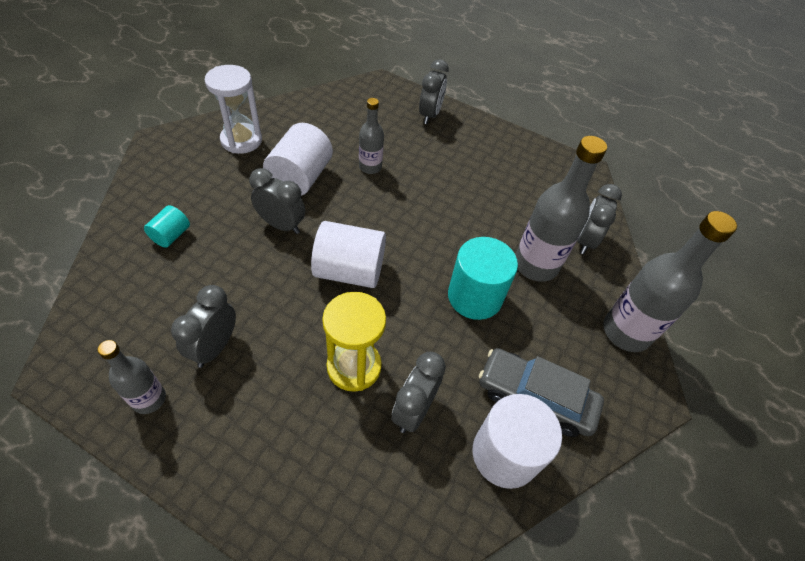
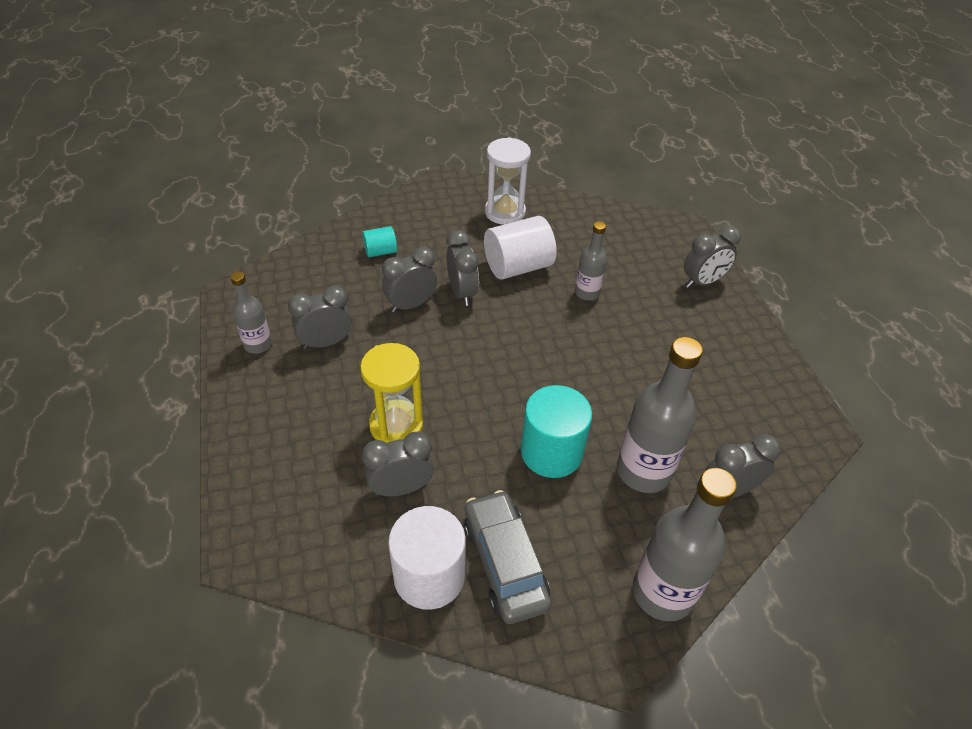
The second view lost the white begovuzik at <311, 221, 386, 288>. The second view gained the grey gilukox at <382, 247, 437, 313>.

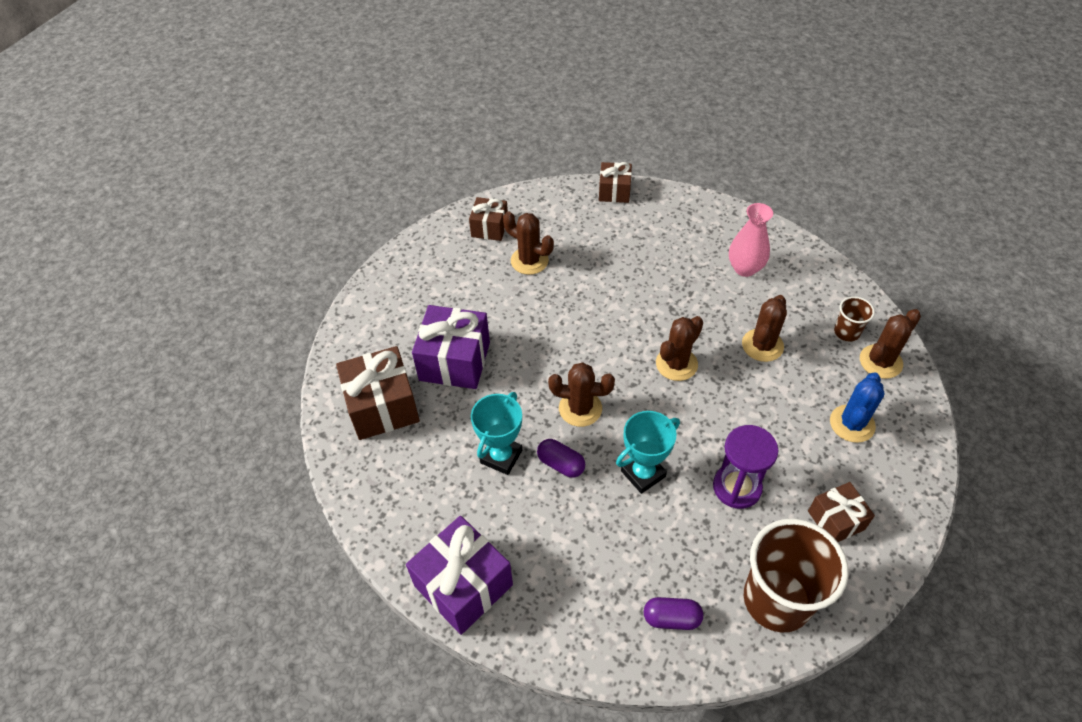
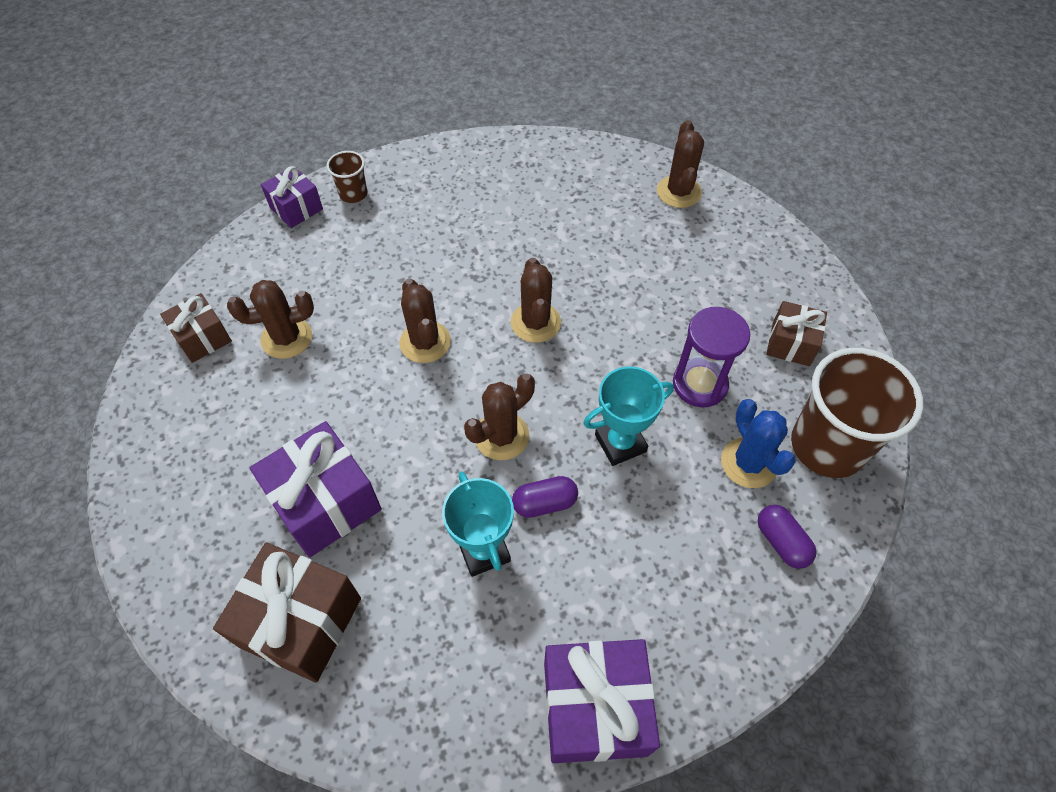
What was the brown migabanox at <599, 162, 632, 203> turned into the purple migabanox at <261, 166, 323, 228>. The second view lost the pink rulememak at <729, 203, 773, 277>. The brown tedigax ended up elsewhere, having gone from <742, 295, 787, 362> to <399, 279, 451, 363>. The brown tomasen ended up elsewhere, having gone from <834, 296, 875, 342> to <327, 151, 367, 203>. The blue tedigax ended up elsewhere, having gone from <830, 372, 884, 443> to <721, 399, 796, 488>. The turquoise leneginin at <616, 411, 680, 494> ended up facing another way, 60 degrees clockwise from before. The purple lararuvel at <644, 597, 703, 630> ended up facing another way, 75 degrees counterclockwise from before.

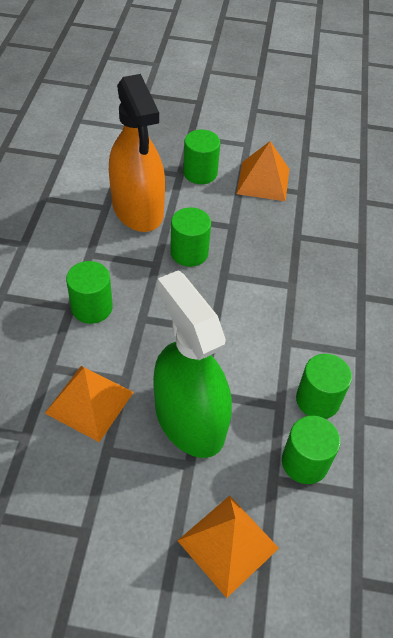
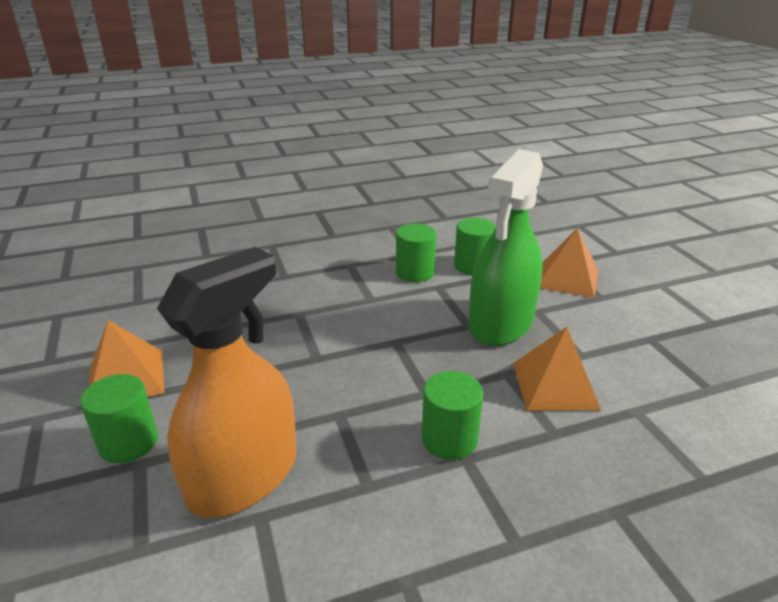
The second view lost the green begovuzik at <170, 207, 211, 267>.

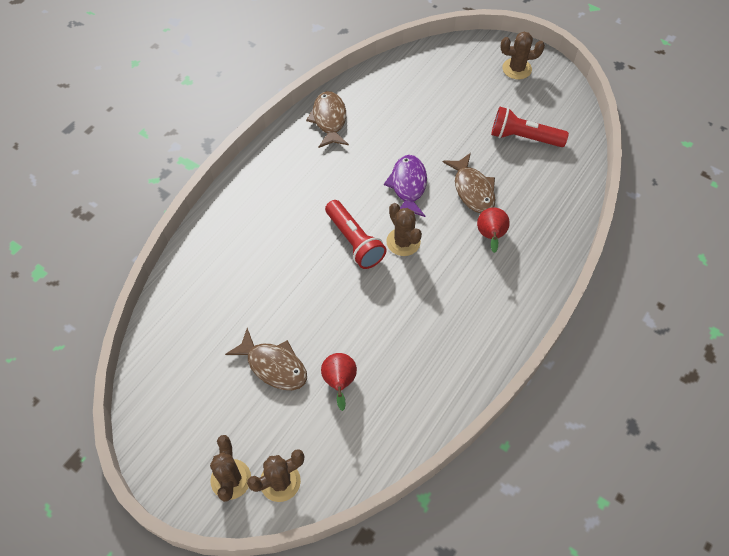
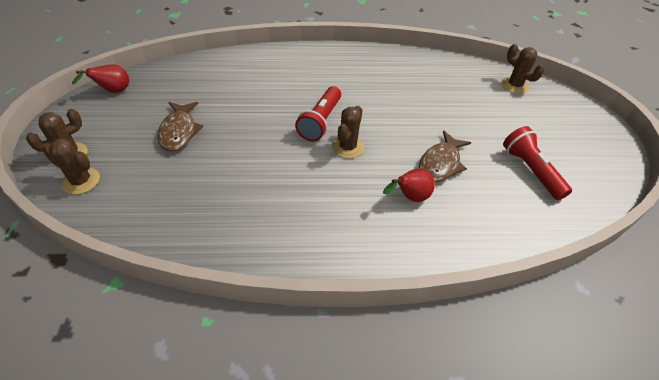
The brown tedigax ended up elsewhere, having gone from <500, 32, 545, 80> to <501, 44, 545, 94>. The second view lost the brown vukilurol at <306, 91, 349, 148>. The second view lost the purple vukilurol at <384, 155, 427, 217>. The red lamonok ended up elsewhere, having gone from <321, 353, 357, 411> to <72, 64, 129, 93>.

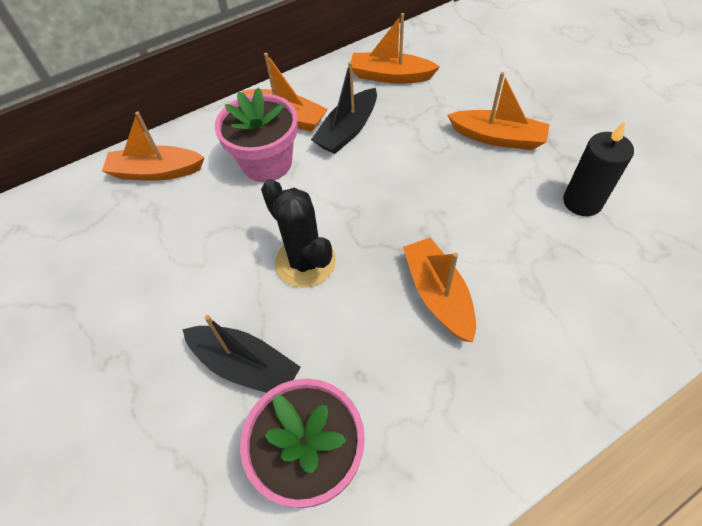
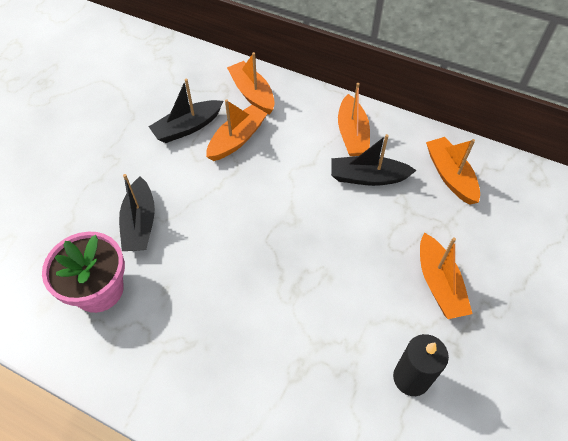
The second view lost the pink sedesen at <215, 87, 298, 182>. The second view lost the black tedigax at <261, 179, 336, 288>. The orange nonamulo ended up elsewhere, having gone from <403, 237, 476, 342> to <206, 99, 267, 161>. The second view gained the black nonamulo at <148, 79, 223, 143>.

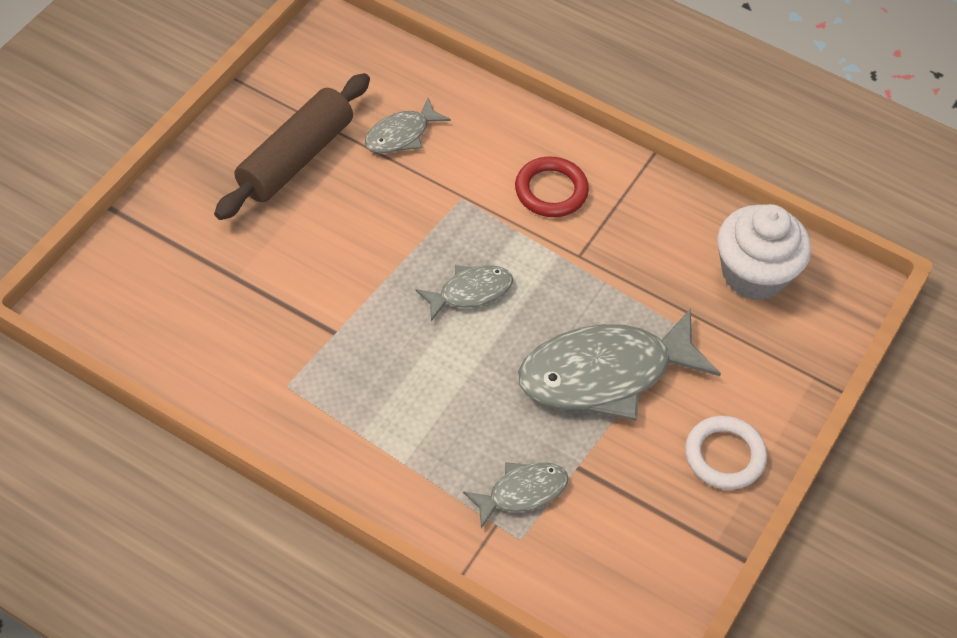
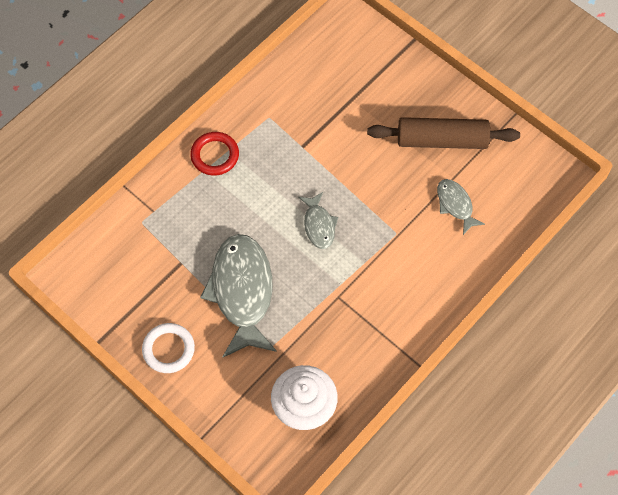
The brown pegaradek at <214, 73, 370, 220> ended up facing another way, 45 degrees counterclockwise from before. The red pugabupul ended up elsewhere, having gone from <515, 157, 589, 217> to <190, 132, 239, 176>. The second view lost the grey vukilurol at <463, 462, 569, 528>.

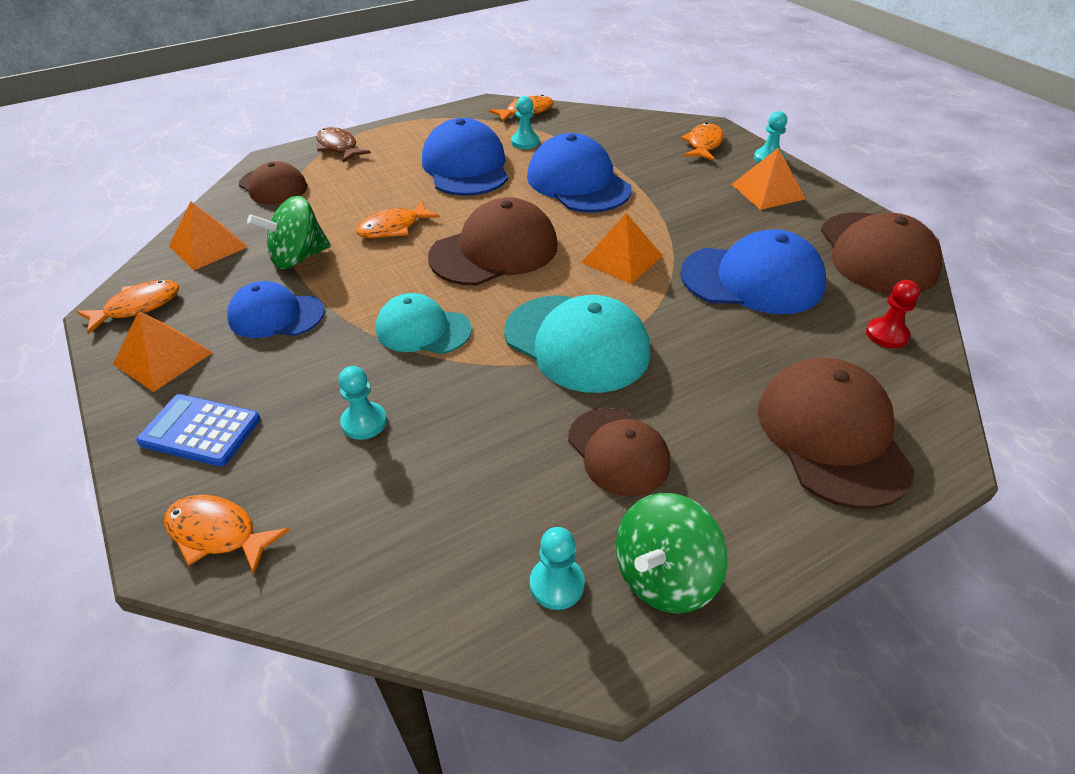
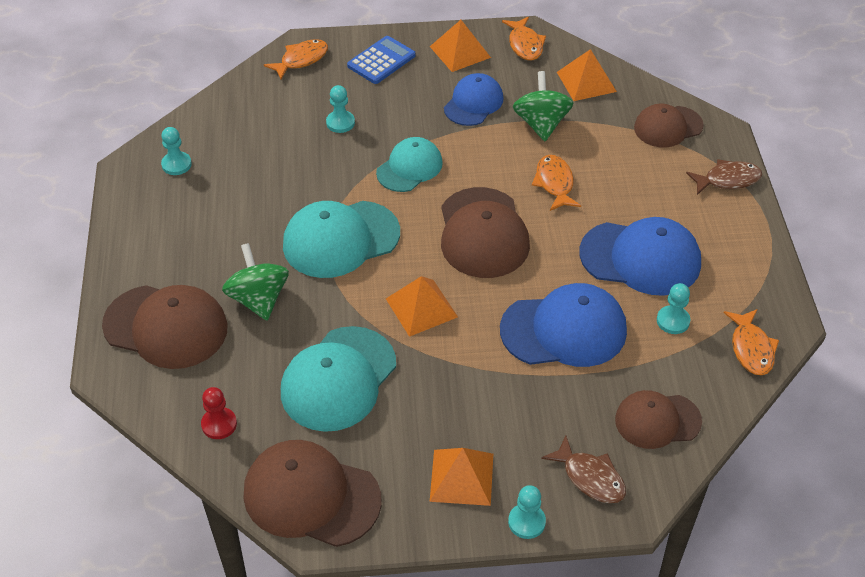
What was the orange vukilurol at <681, 122, 724, 161> turned into the brown vukilurol at <541, 435, 626, 503>. What was the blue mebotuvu at <680, 229, 826, 314> turned into the turquoise mebotuvu at <281, 326, 396, 432>. The brown mebotuvu ended up elsewhere, having gone from <568, 408, 670, 497> to <615, 390, 702, 449>. The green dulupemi ended up elsewhere, having gone from <616, 493, 728, 613> to <222, 243, 289, 321>.

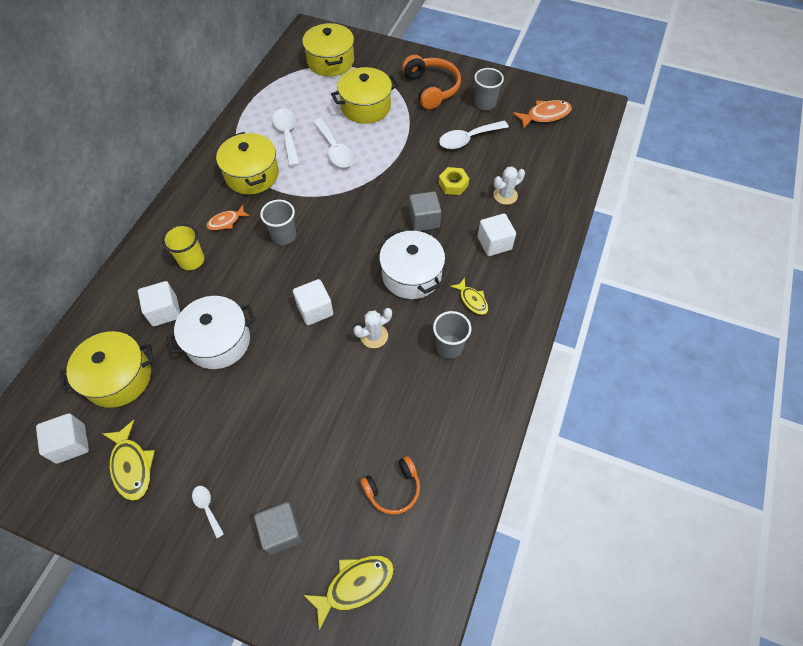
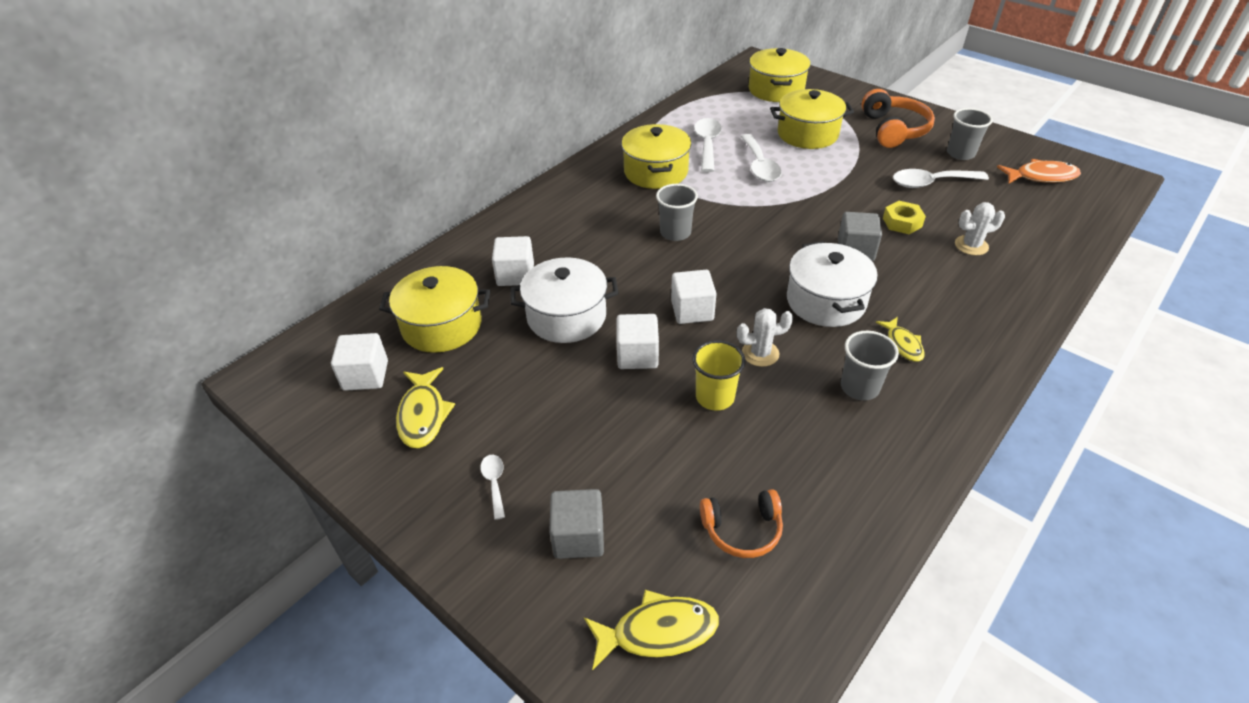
The second view lost the orange vukilurol at <206, 205, 250, 230>. The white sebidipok ended up elsewhere, having gone from <478, 213, 516, 256> to <616, 314, 659, 369>. The yellow tomasen ended up elsewhere, having gone from <162, 224, 204, 270> to <692, 340, 746, 411>.

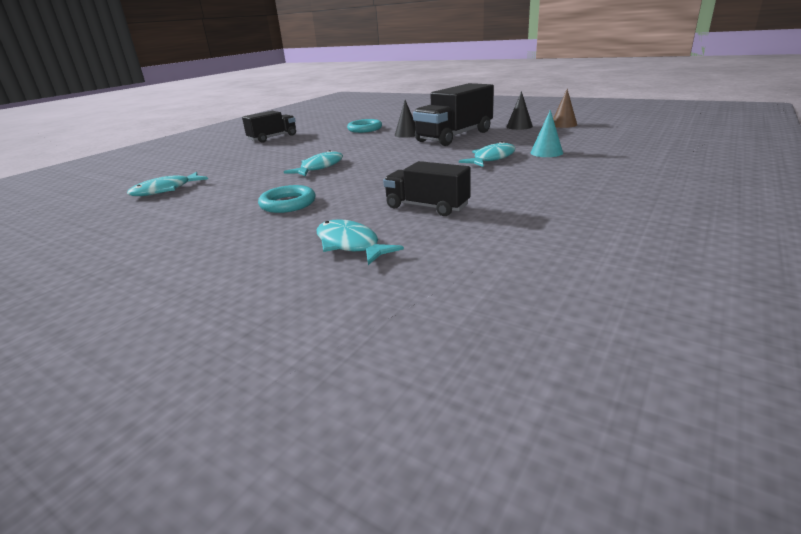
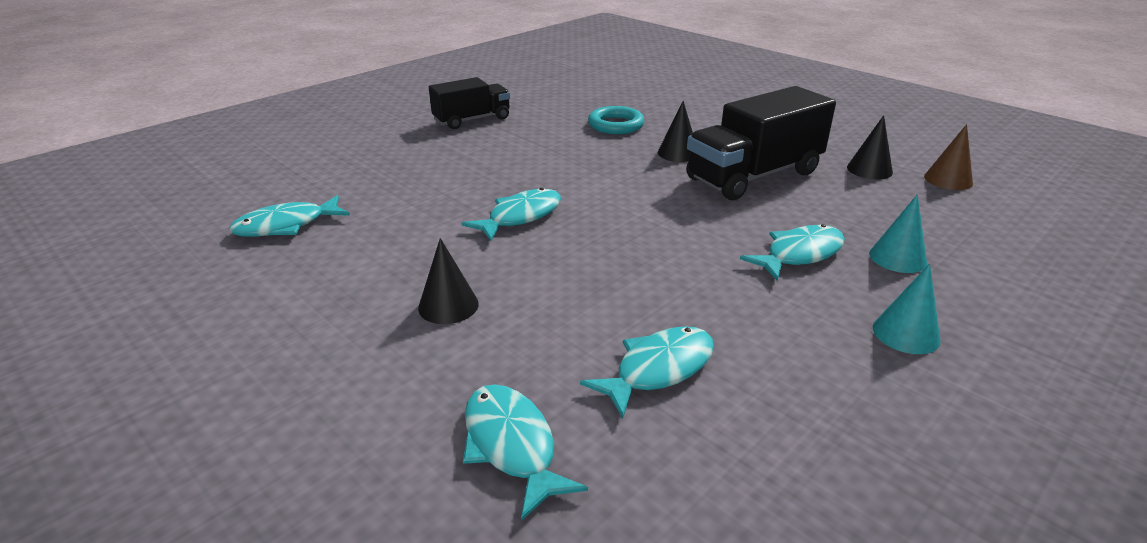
Where the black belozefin stood at <383, 161, 471, 216>, the turquoise vukilurol came to stand at <580, 326, 714, 418>. Where the turquoise pugabupul stood at <258, 185, 316, 213>, the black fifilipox came to stand at <418, 238, 479, 324>. The second view gained the turquoise fifilipox at <873, 264, 941, 354>.

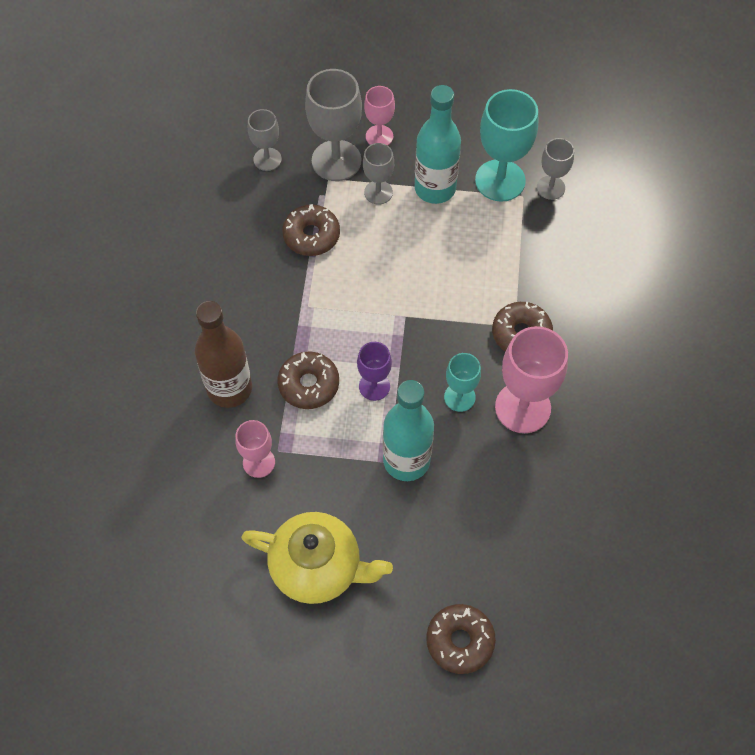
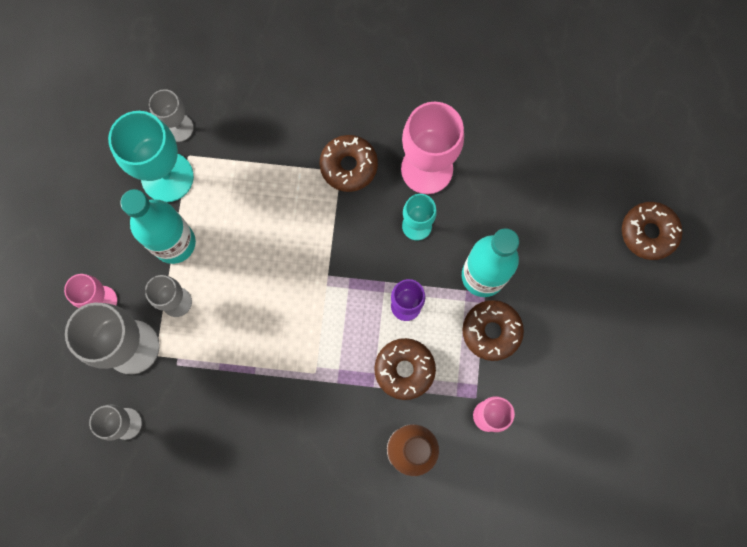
The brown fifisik ended up elsewhere, having gone from <282, 204, 340, 256> to <462, 300, 524, 361>. The second view lost the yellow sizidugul at <241, 512, 393, 604>.

